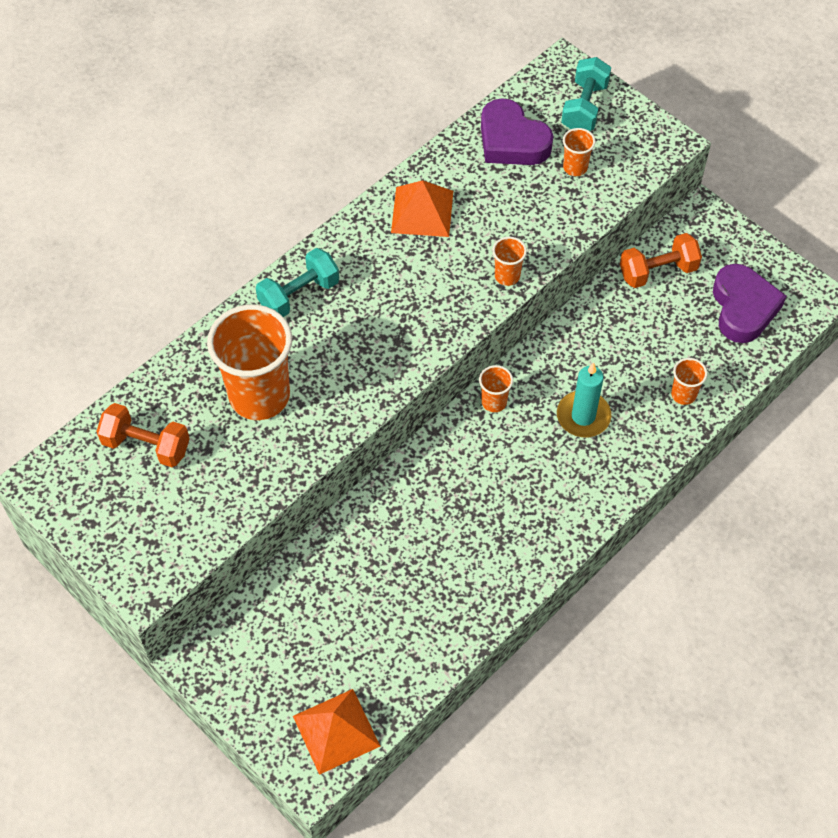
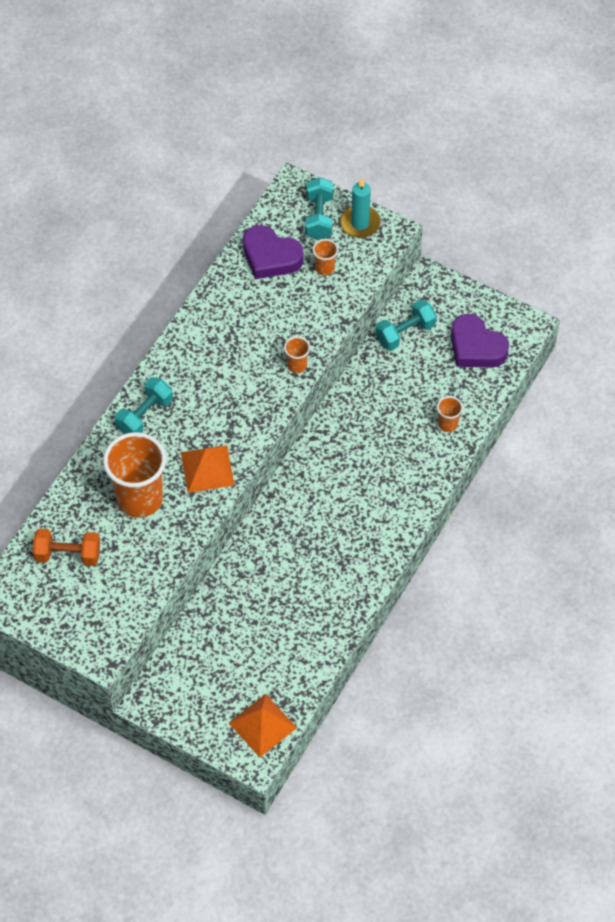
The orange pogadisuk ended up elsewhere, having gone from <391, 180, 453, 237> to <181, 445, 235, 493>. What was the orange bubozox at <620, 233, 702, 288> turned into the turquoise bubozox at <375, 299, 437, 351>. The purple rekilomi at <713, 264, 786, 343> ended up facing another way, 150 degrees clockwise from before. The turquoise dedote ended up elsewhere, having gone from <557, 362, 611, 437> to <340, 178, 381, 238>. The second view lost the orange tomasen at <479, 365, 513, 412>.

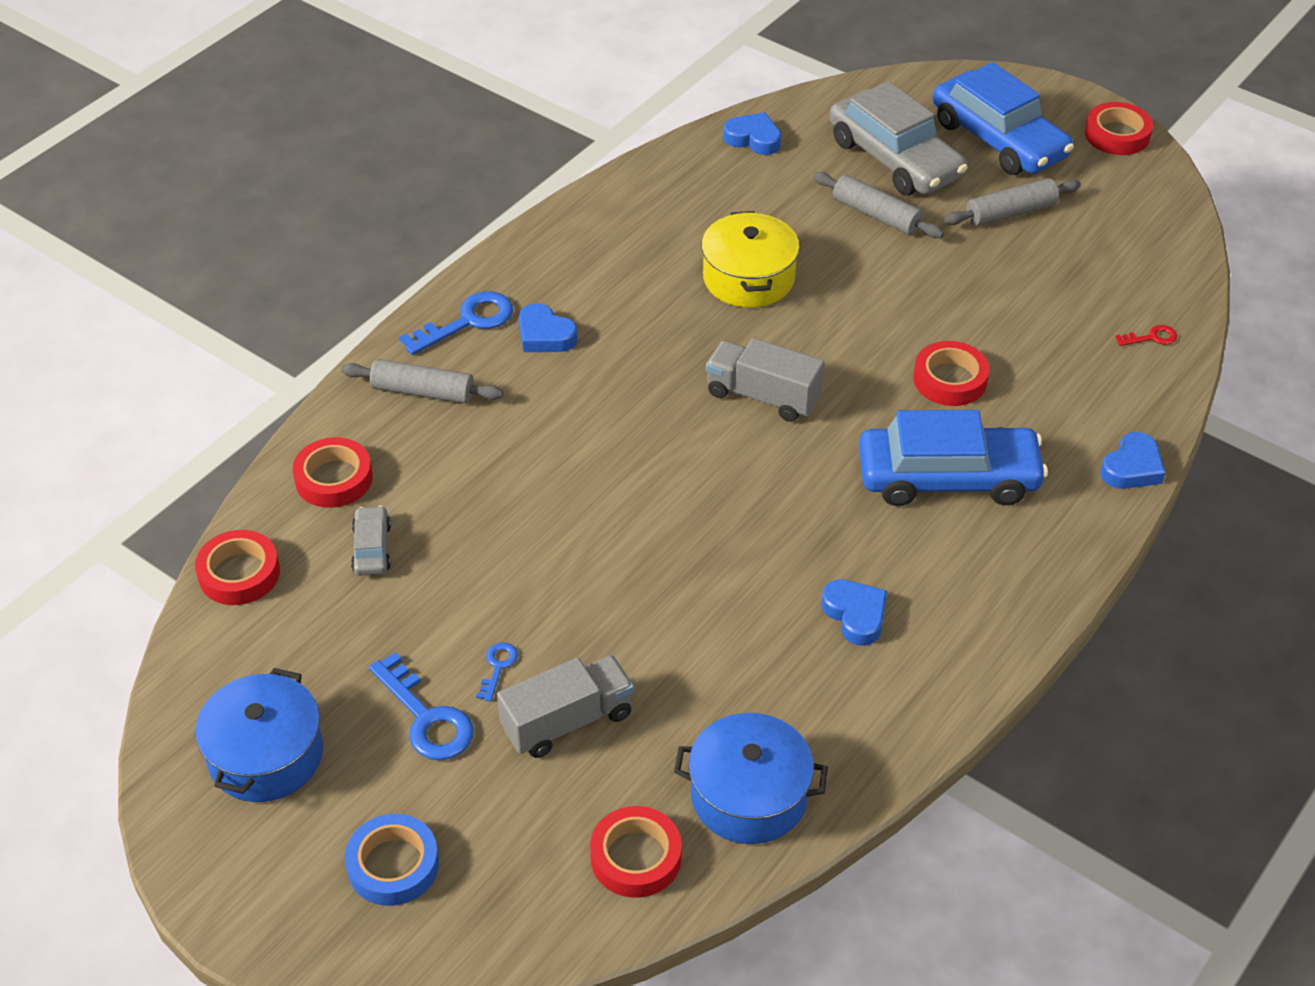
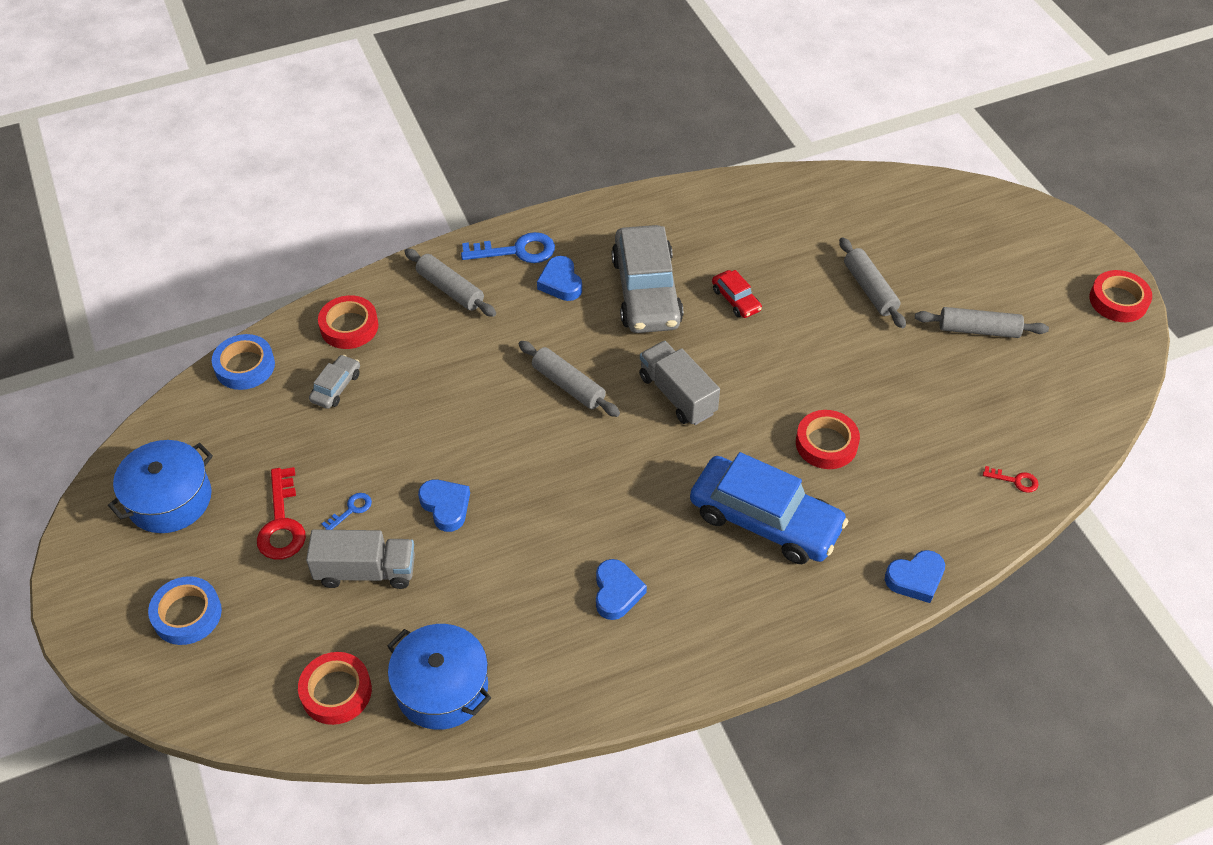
The second view lost the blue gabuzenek at <933, 62, 1074, 175>. The grey gabuzenek ended up elsewhere, having gone from <829, 81, 968, 196> to <611, 225, 683, 333>. The blue rekilomi ended up elsewhere, having gone from <723, 112, 781, 155> to <418, 479, 470, 532>. Where the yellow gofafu stood at <701, 211, 800, 308>, the red gabuzenek came to stand at <712, 270, 762, 318>. What was the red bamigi at <195, 530, 280, 605> turned into the blue bamigi at <212, 334, 275, 390>. What was the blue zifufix at <369, 652, 474, 760> turned into the red zifufix at <257, 467, 306, 560>. The second view gained the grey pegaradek at <519, 341, 620, 417>.

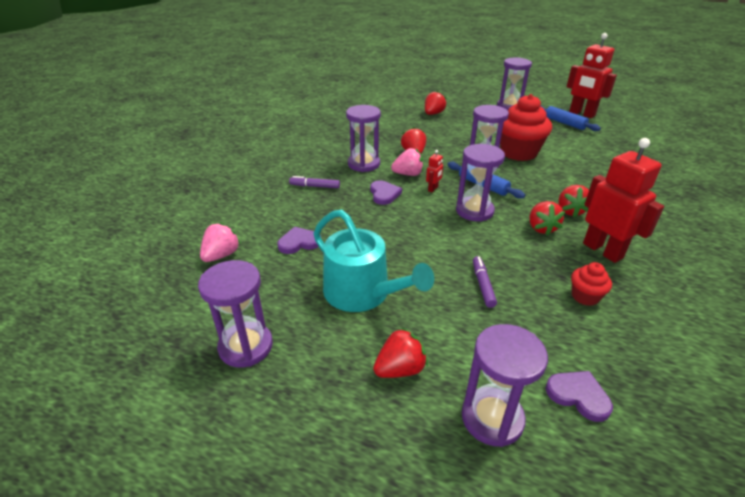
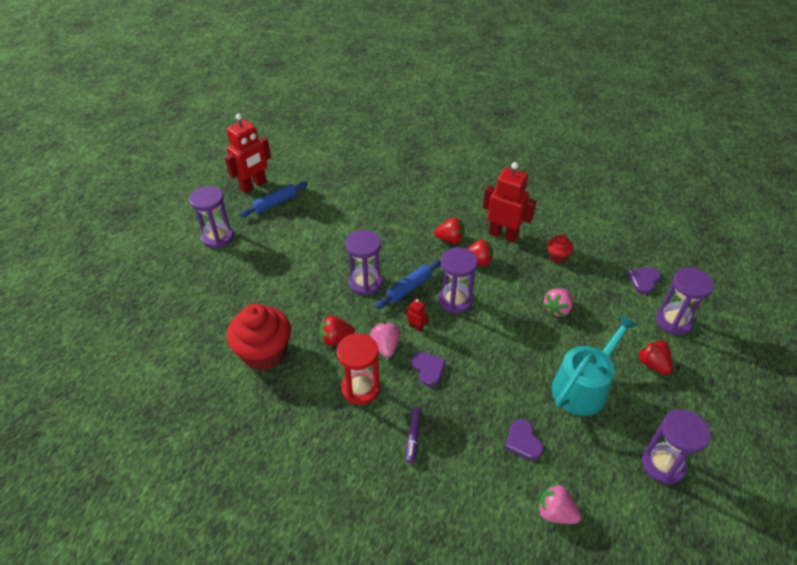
The second view lost the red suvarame at <425, 91, 446, 115>. The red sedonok ended up elsewhere, having gone from <500, 94, 552, 161> to <227, 304, 291, 371>. What was the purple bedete at <346, 105, 381, 172> turned into the red bedete at <337, 333, 380, 405>. The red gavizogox at <583, 138, 664, 263> ended up facing another way, 60 degrees clockwise from before. The purple rekilomi at <370, 180, 402, 205> ended up facing another way, 75 degrees clockwise from before. Where the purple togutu stood at <473, 256, 497, 308>, the pink suvarame came to stand at <542, 288, 573, 317>.

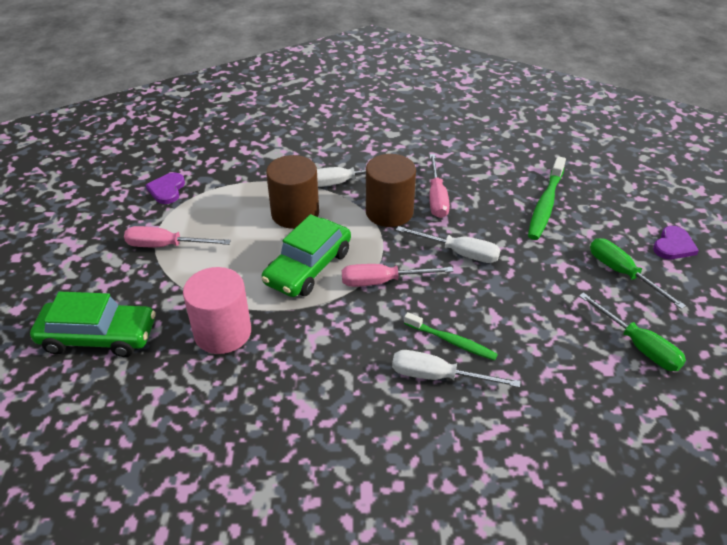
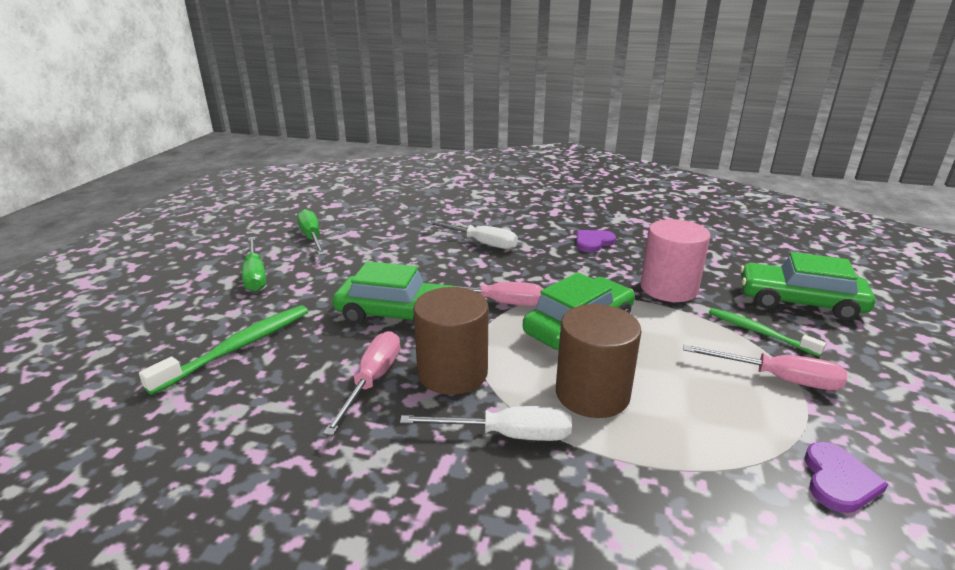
Where the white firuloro stood at <396, 226, 501, 263>, the green gabuzenek came to stand at <333, 261, 455, 324>. The purple rekilomi ended up elsewhere, having gone from <653, 226, 699, 259> to <576, 230, 616, 252>. The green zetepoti ended up elsewhere, having gone from <404, 312, 498, 361> to <709, 308, 826, 357>.

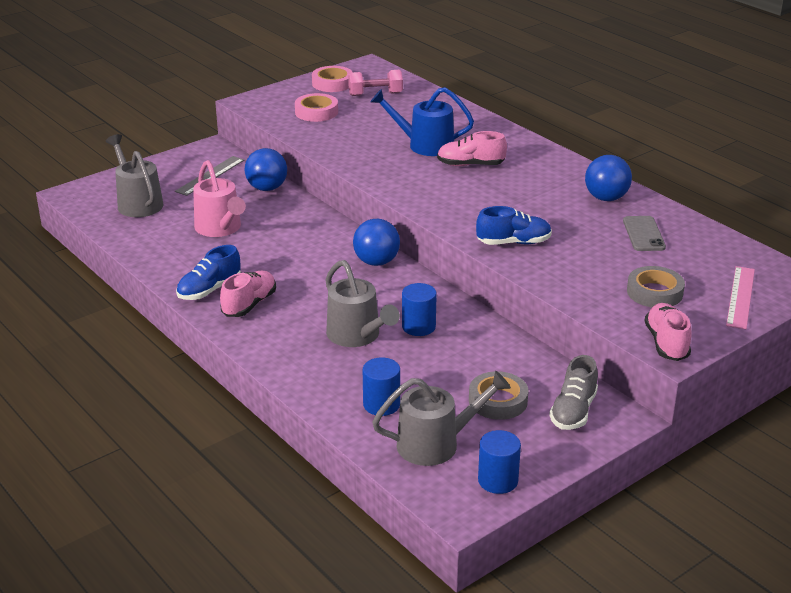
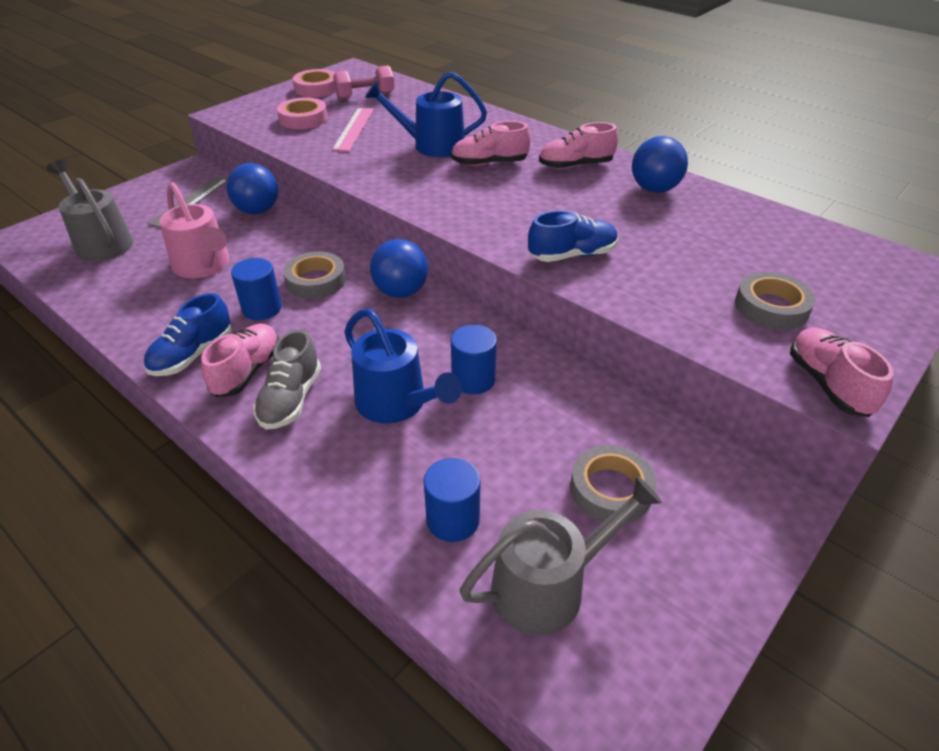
The second view lost the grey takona at <623, 216, 666, 251>. What was the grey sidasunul at <326, 260, 400, 347> turned into the blue sidasunul at <344, 309, 462, 423>. The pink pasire ended up elsewhere, having gone from <726, 266, 755, 329> to <332, 108, 374, 152>. The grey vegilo ended up elsewhere, having gone from <549, 355, 598, 430> to <253, 330, 321, 429>. The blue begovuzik ended up elsewhere, having gone from <478, 430, 521, 494> to <231, 258, 282, 320>. The second view gained the pink vegilo at <539, 122, 618, 169>. The second view gained the grey bamigi at <283, 252, 346, 299>.

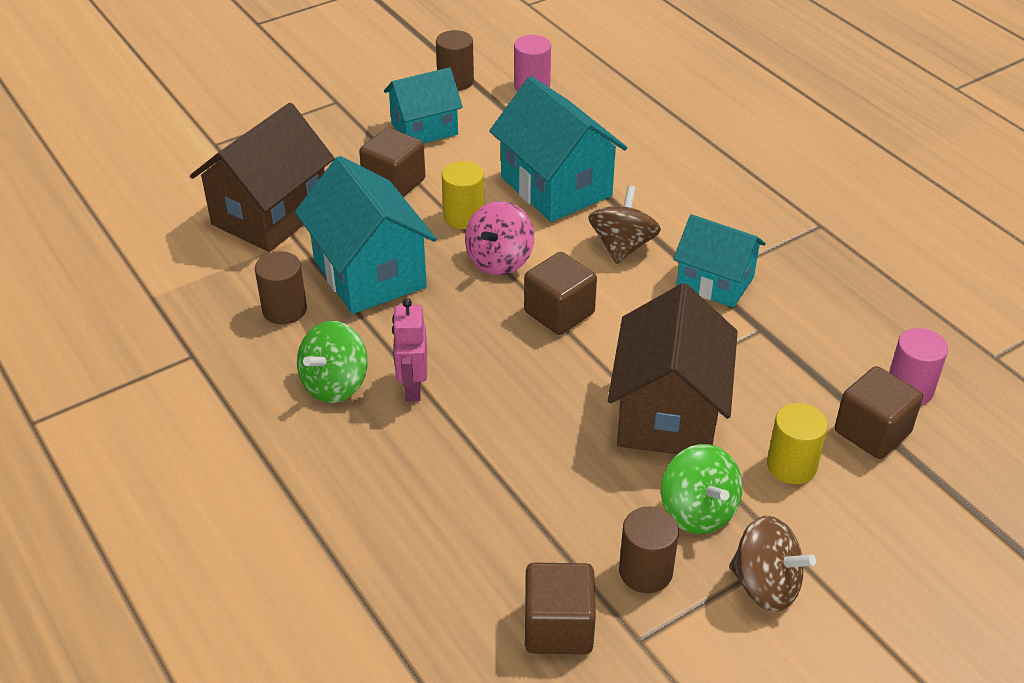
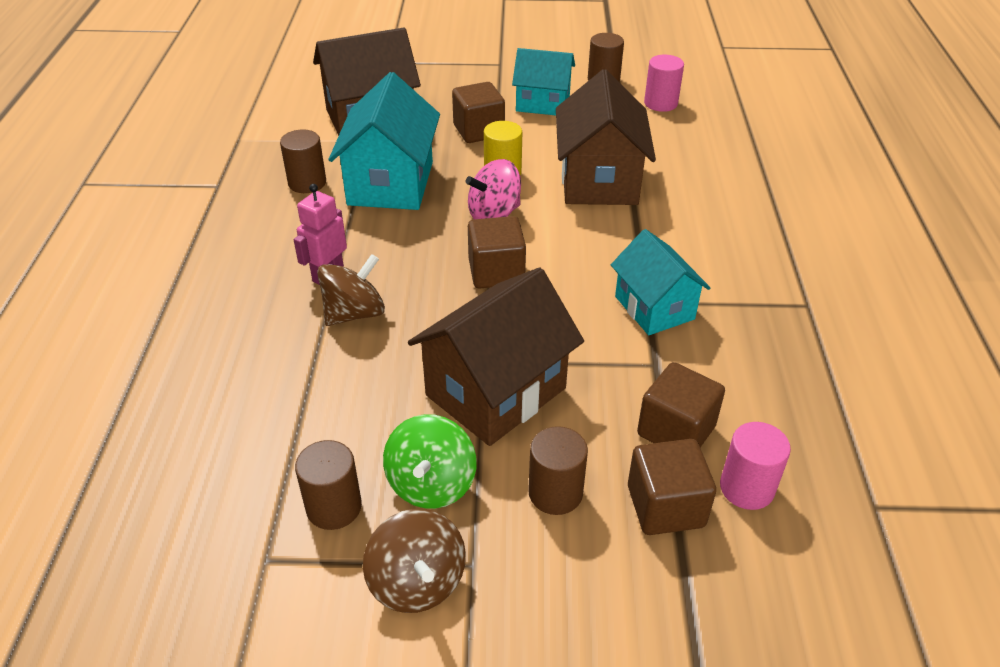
What was the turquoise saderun at <489, 76, 627, 222> turned into the brown saderun at <556, 69, 656, 205>. The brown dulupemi ended up elsewhere, having gone from <589, 186, 661, 264> to <317, 254, 385, 326>. The second view lost the green dulupemi at <297, 321, 368, 403>. What was the yellow begovuzik at <767, 403, 828, 484> turned into the brown begovuzik at <528, 426, 588, 515>. The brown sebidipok ended up elsewhere, having gone from <525, 563, 596, 654> to <637, 362, 725, 447>.

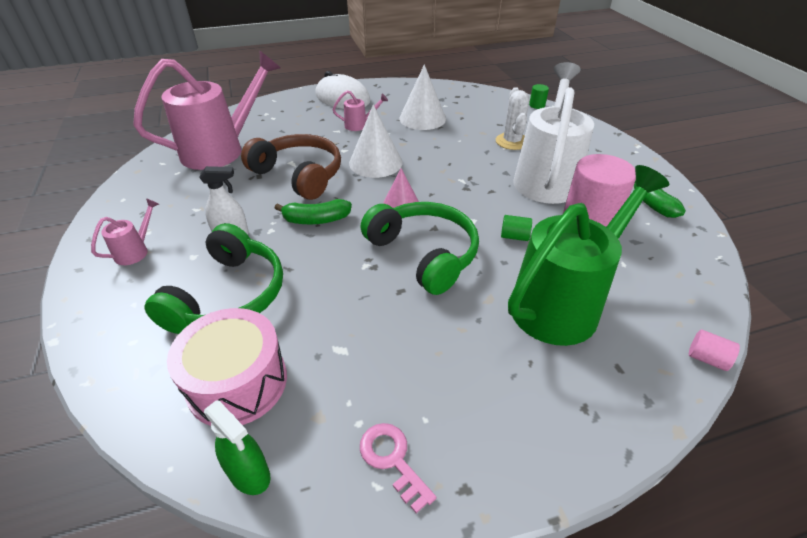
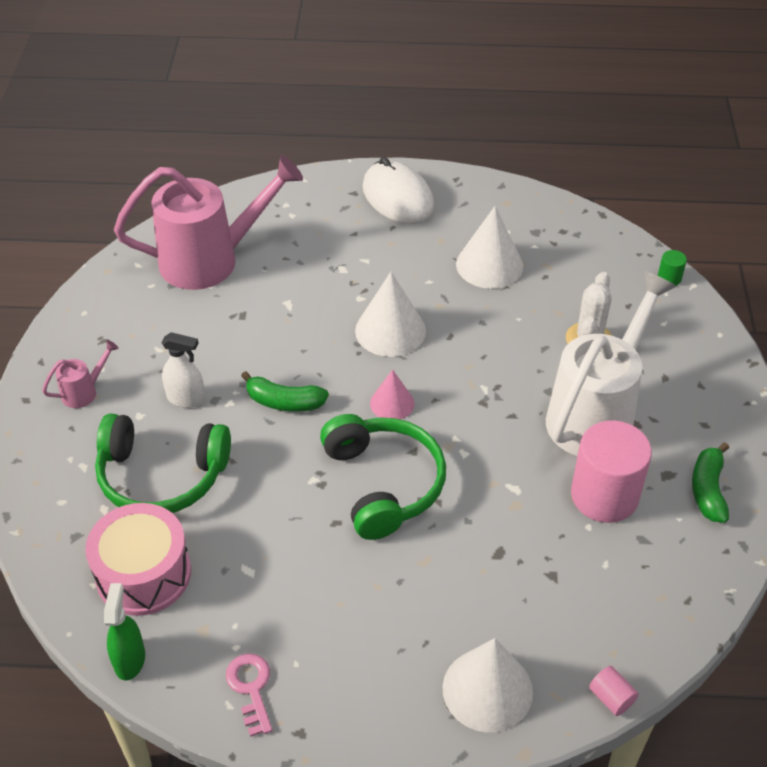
The second view lost the pink sidasunul at <333, 91, 388, 131>. The second view lost the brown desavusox at <241, 134, 341, 200>. The second view lost the green sidasunul at <508, 165, 669, 346>. The second view lost the green begovuzik at <501, 215, 532, 241>. The green desavusox at <145, 223, 283, 334> ended up facing another way, 60 degrees clockwise from before. The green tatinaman at <204, 400, 271, 495> ended up facing another way, 150 degrees counterclockwise from before. The second view gained the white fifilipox at <443, 638, 533, 732>.

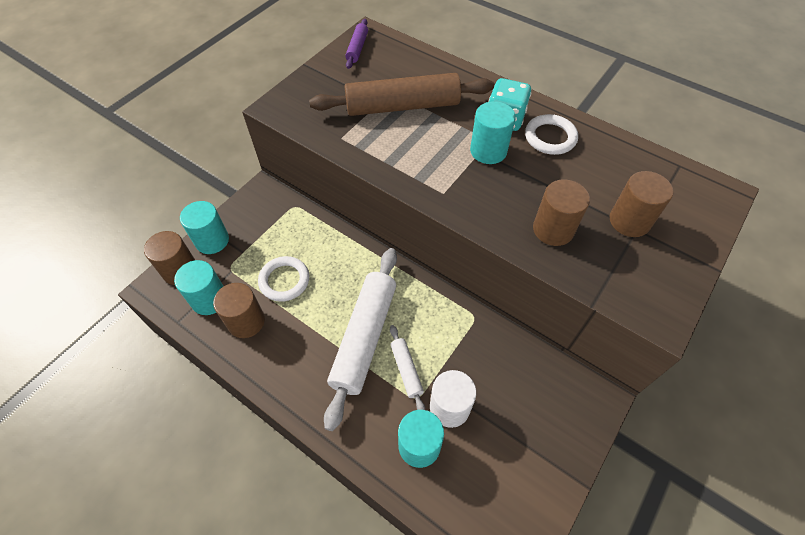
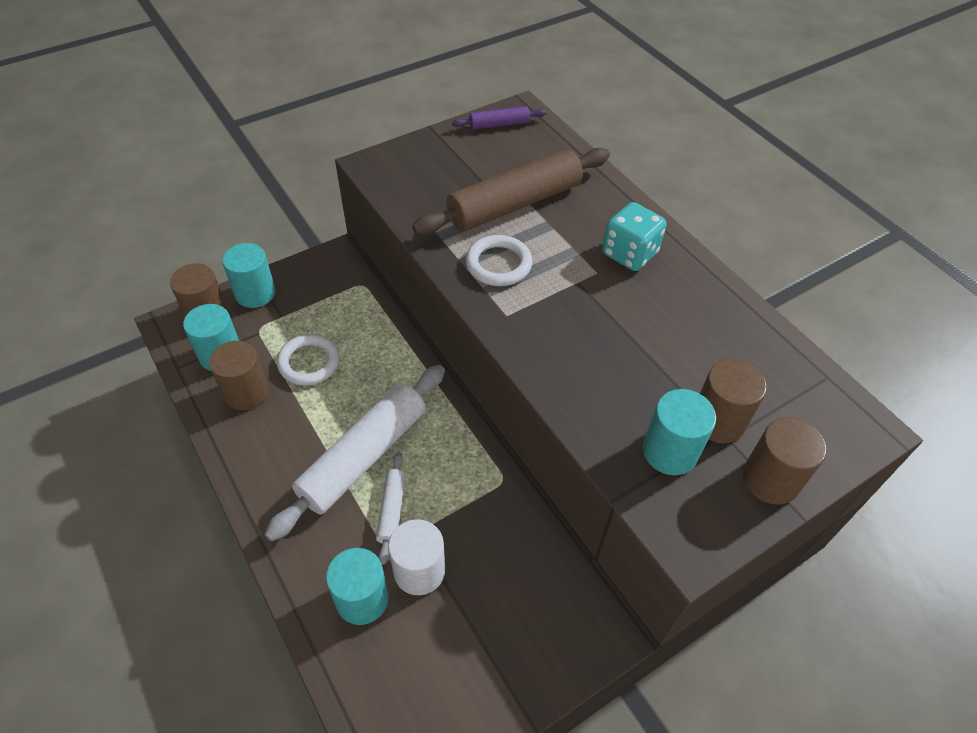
The purple pegaradek at <345, 19, 368, 69> ended up facing another way, 45 degrees clockwise from before. The brown pegaradek at <309, 73, 494, 116> ended up facing another way, 45 degrees counterclockwise from before. The turquoise begovuzik ended up elsewhere, having gone from <470, 101, 516, 164> to <643, 389, 716, 475>. The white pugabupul ended up elsewhere, having gone from <525, 114, 578, 155> to <466, 235, 533, 286>. The brown begovuzik ended up elsewhere, having gone from <533, 179, 590, 246> to <743, 417, 827, 505>.

